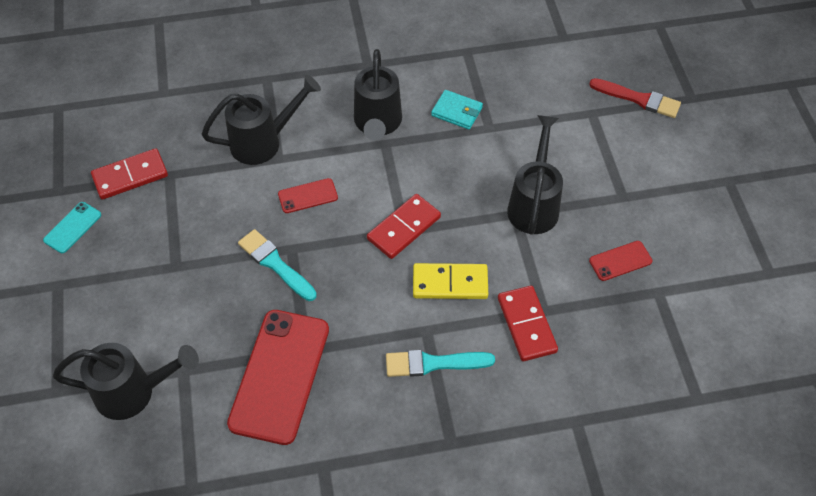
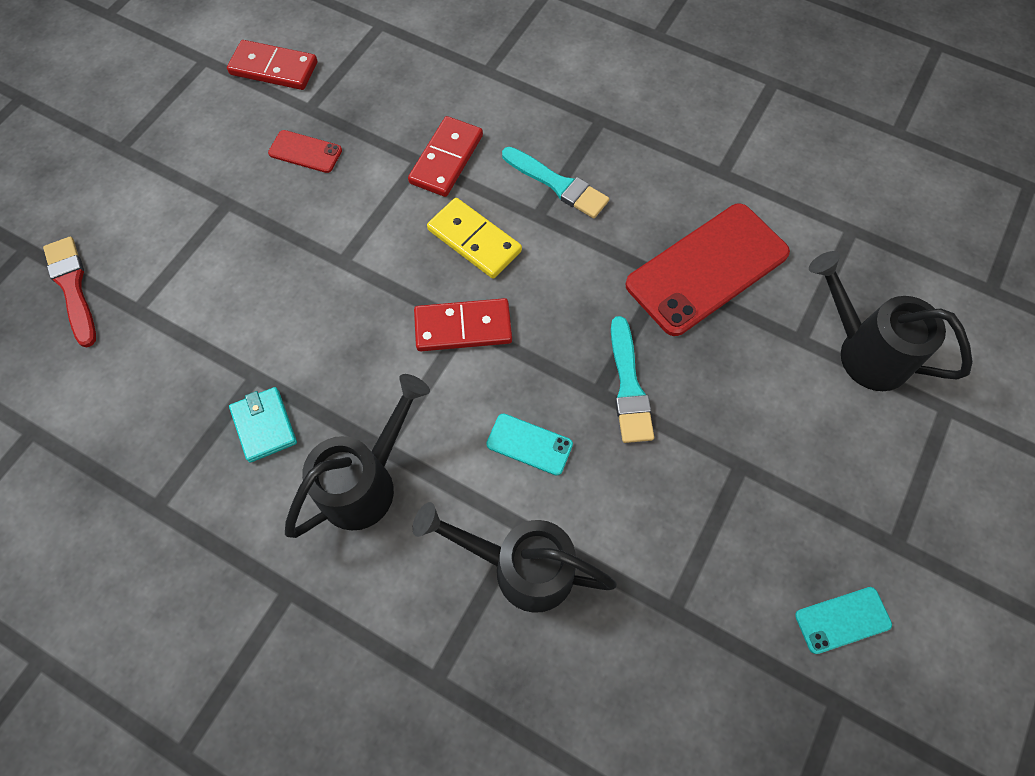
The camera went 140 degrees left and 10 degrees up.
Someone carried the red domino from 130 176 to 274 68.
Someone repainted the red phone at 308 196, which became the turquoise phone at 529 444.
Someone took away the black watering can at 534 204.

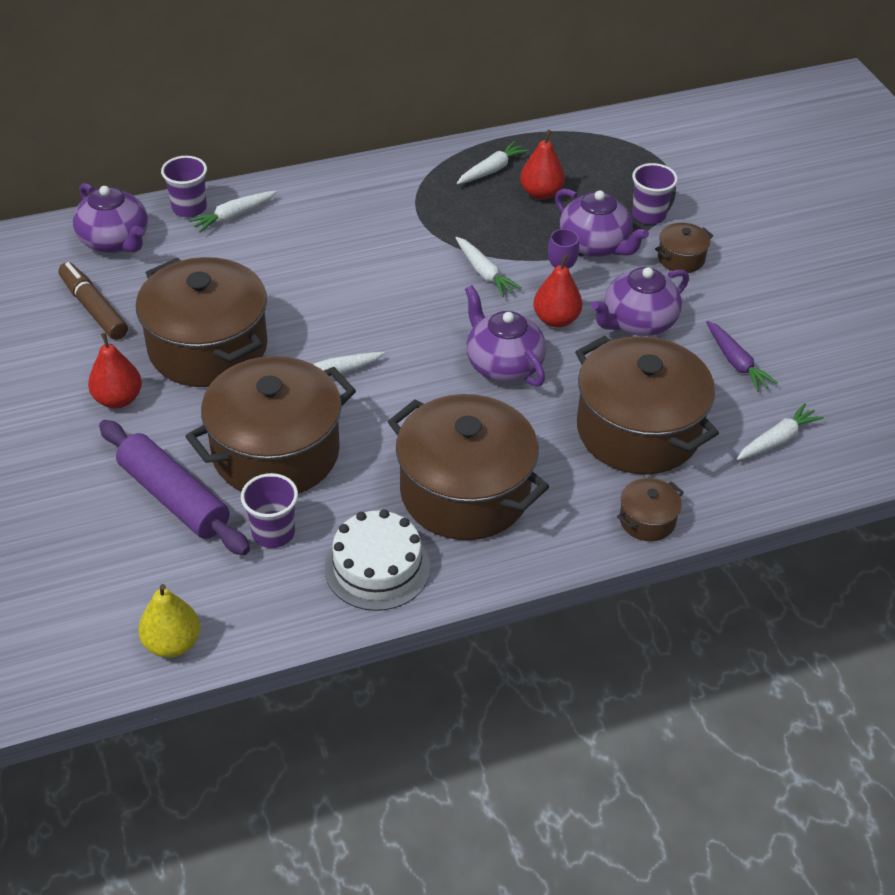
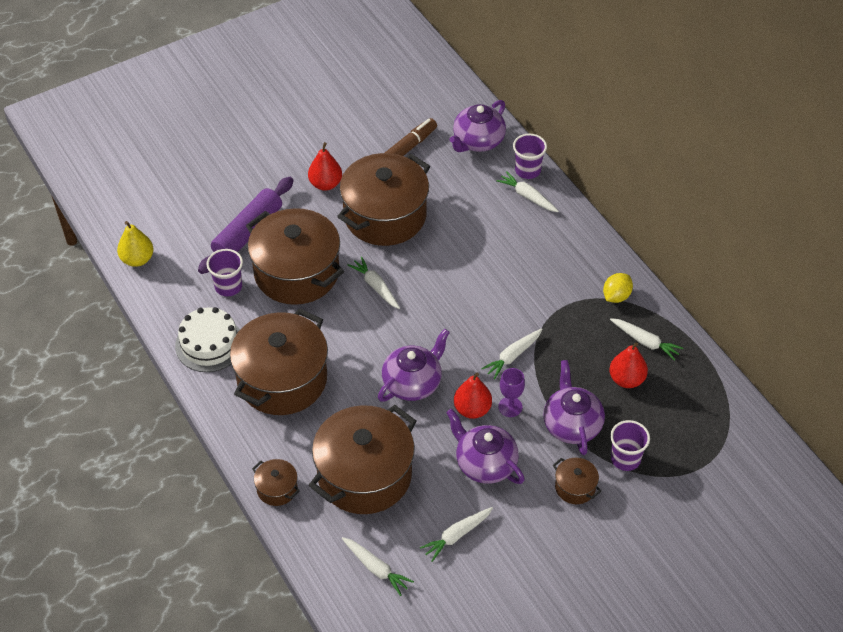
The camera went 80 degrees right and 5 degrees up.
Someone repainted the purple carrot at 736 363, which became the white carrot at 456 536.
Someone rotated the purple teapot at 595 245 by 135 degrees clockwise.
Someone put down the yellow lemon at 616 296.

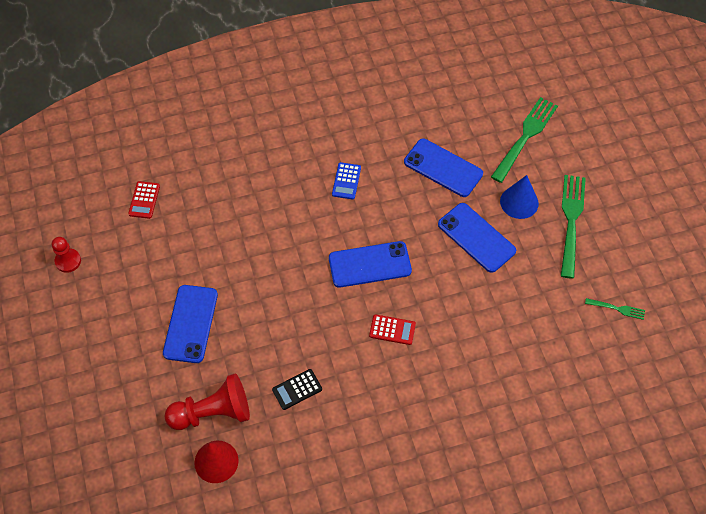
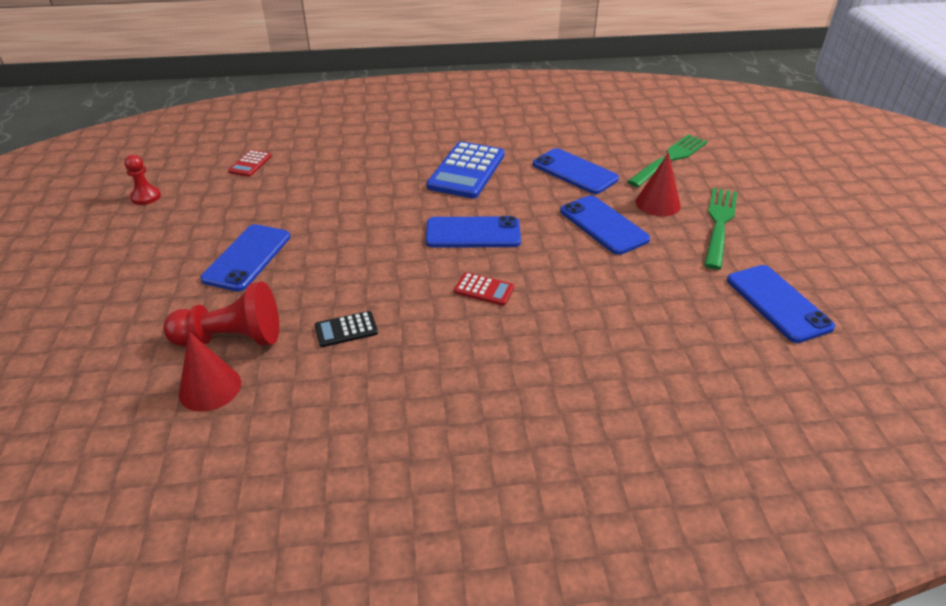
The camera went 10 degrees right and 20 degrees down.
Someone scaled the blue calculator at 346 181 by 2.06.
Someone repainted the blue cone at 519 202, which became the red cone at 657 203.
Someone swapped the green fork at 617 308 for the blue phone at 778 303.

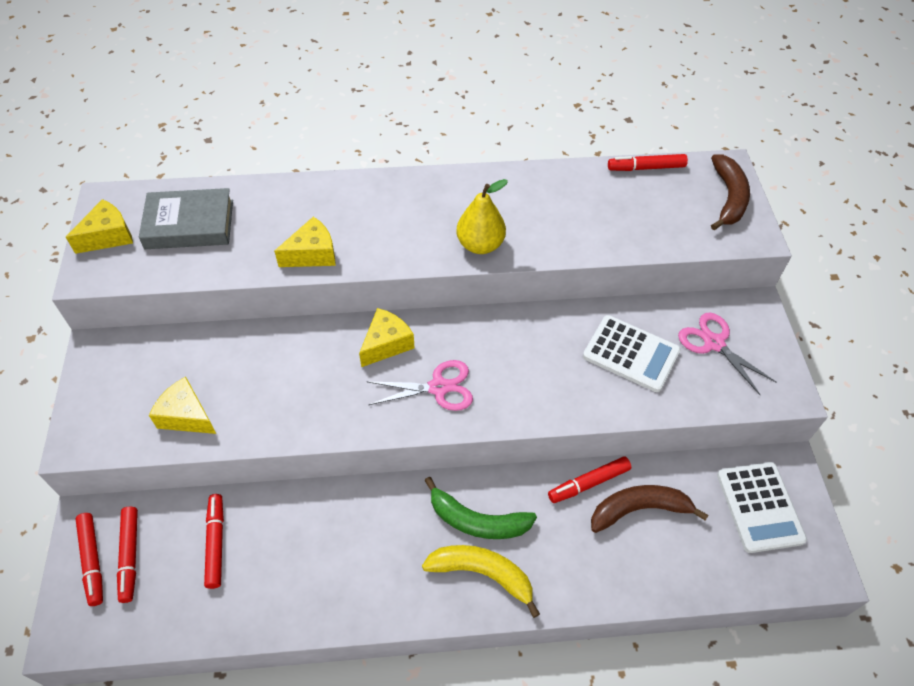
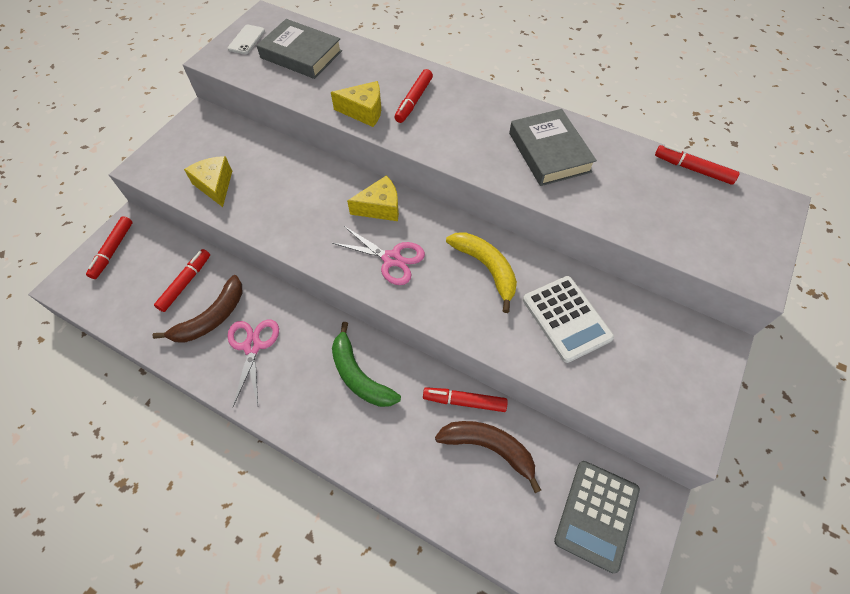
The camera went 35 degrees right and 5 degrees up.
Someone carried the brown banana from 728 197 to 212 317.
Someone carried the pink scissors from 714 343 to 252 346.
Someone swapped the yellow cheese at 108 236 for the white phone at 246 40.
Someone carried the red marker from 130 556 to 414 101.
Someone carried the yellow banana from 482 573 to 486 268.
Someone put down the grey book at 549 152.
Someone repainted the white calculator at 759 507, which became the grey calculator at 596 514.
Someone took away the yellow pear at 480 245.

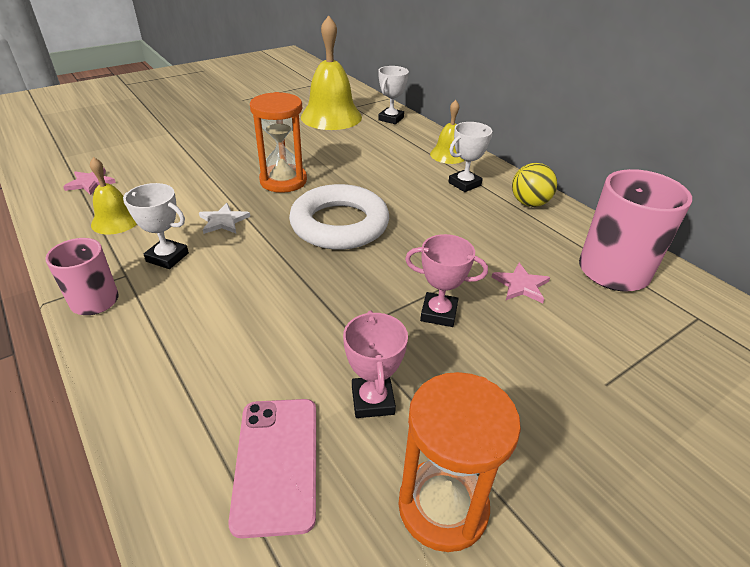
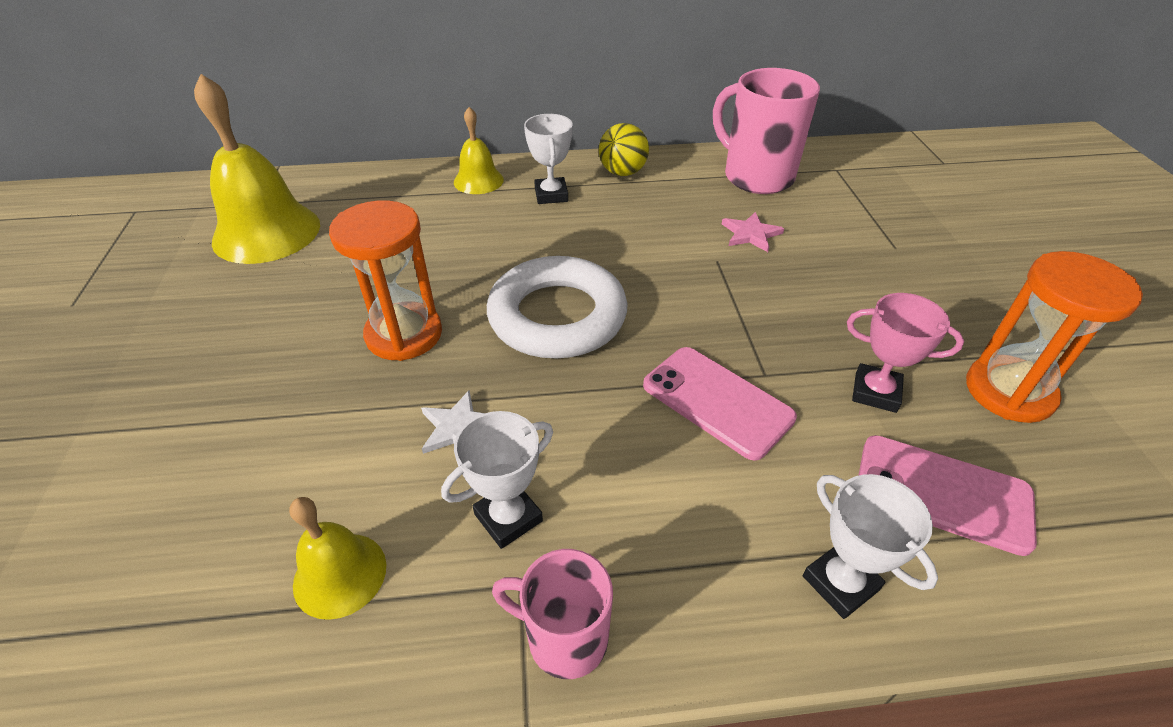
The camera went 60 degrees left and 5 degrees up.
Someone put down the pink phone at 717 401.
Someone carried the white trophy from 391 119 to 840 583.
Someone took away the pink star at 90 183.
Someone took away the pink trophy at 439 313.

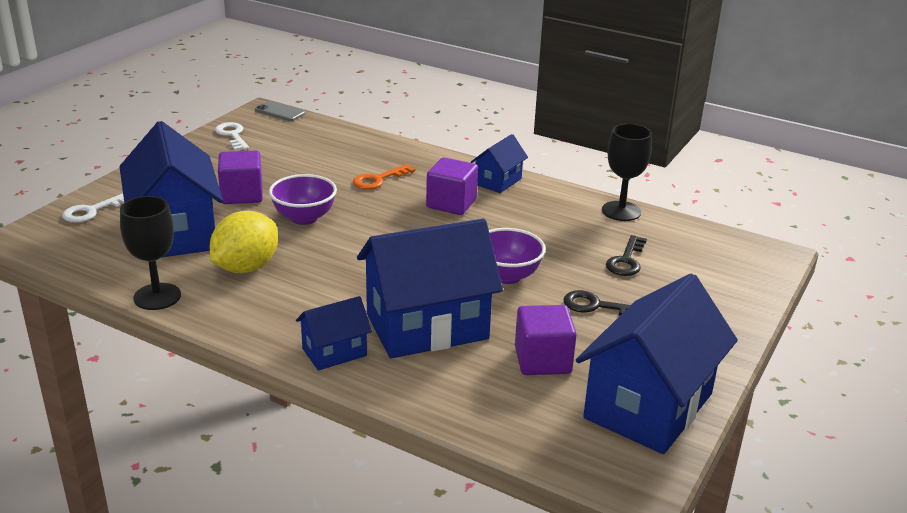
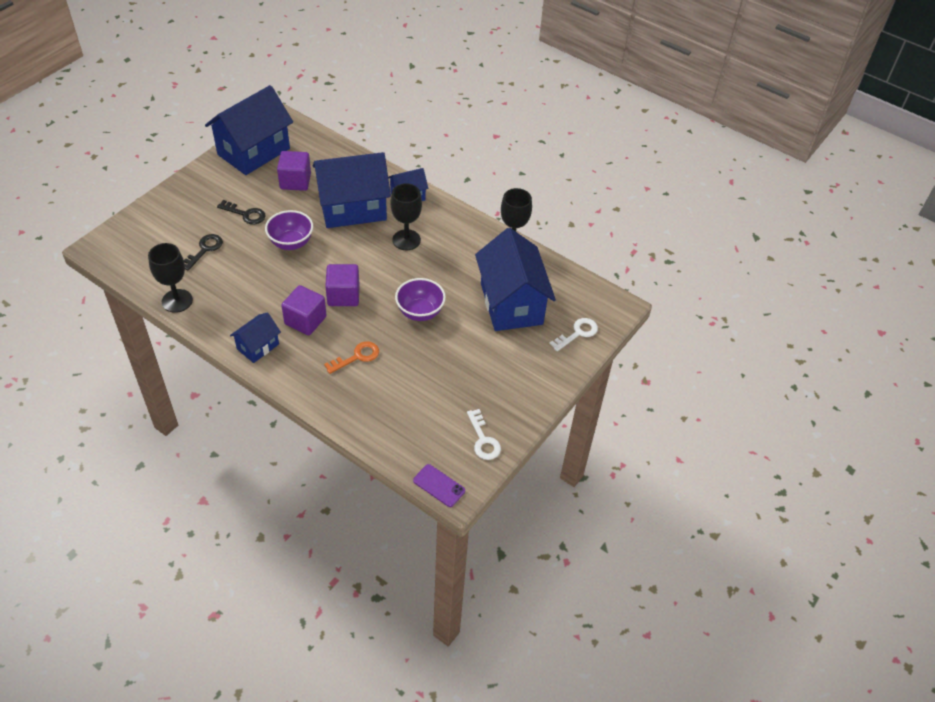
The camera went 175 degrees left and 20 degrees up.
Someone carried the purple cube from 242 195 to 343 295.
Someone put down the black goblet at 406 240.
Someone repainted the grey phone at 280 112, which became the purple phone at 439 485.
Someone took away the yellow lemon at 246 267.

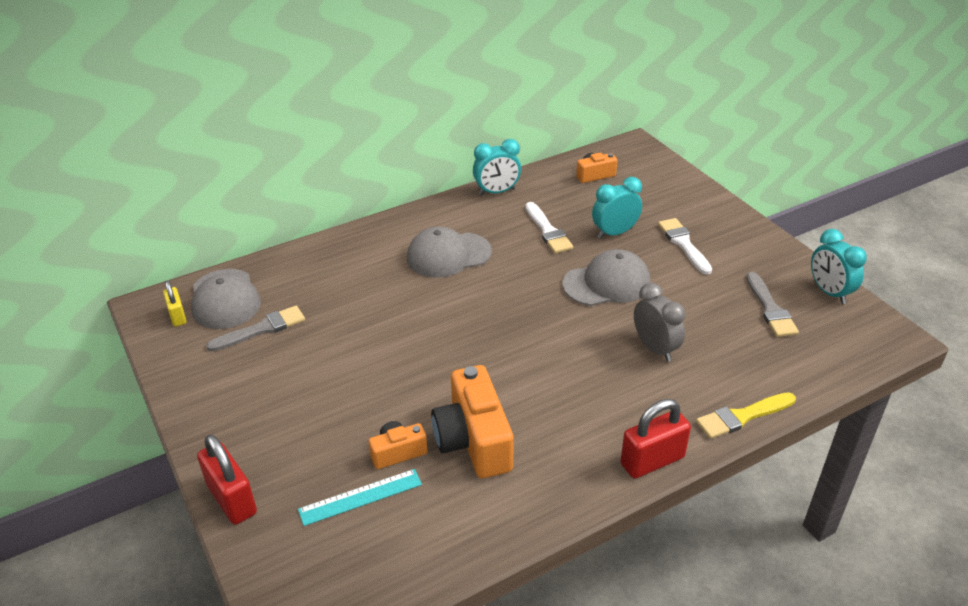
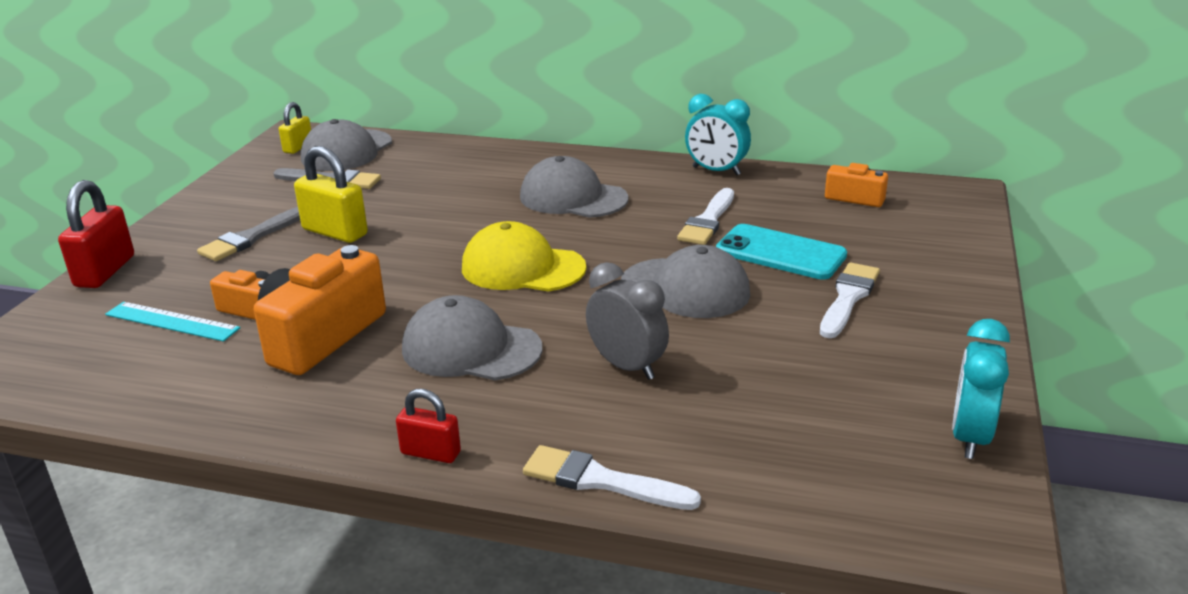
The camera went 45 degrees right and 10 degrees down.
Someone carried the grey brush from 770 309 to 251 238.
Someone put down the yellow padlock at 335 232.
Someone scaled the red padlock at 652 461 by 0.61.
Someone put down the grey cap at 471 349.
Someone put down the yellow cap at 522 268.
Someone repainted the yellow brush at 742 416, which became the white brush at 601 481.
Someone rotated the grey clock at 655 348 by 60 degrees counterclockwise.
Someone swapped the turquoise clock at 614 233 for the turquoise phone at 780 253.

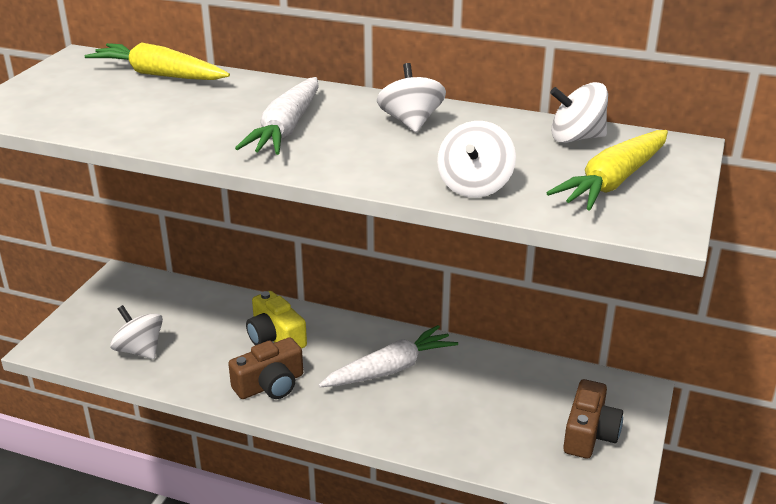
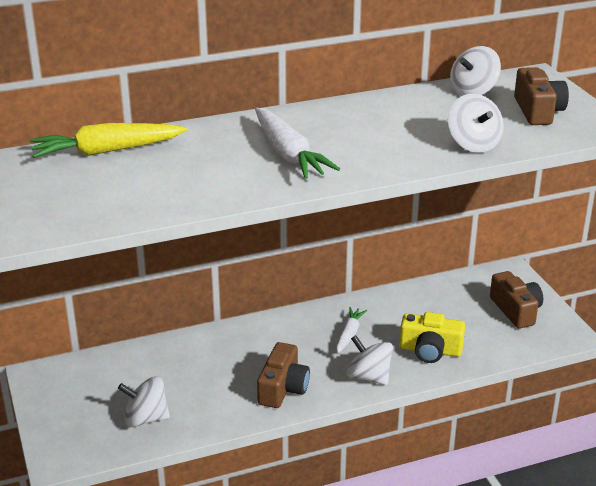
The camera went 40 degrees left and 0 degrees up.
Someone scaled the white carrot at 390 369 by 0.58.
Someone carried the white spinning top from 411 122 to 369 377.
Someone carried the yellow camera from 275 337 to 430 350.
Someone swapped the yellow carrot at 613 182 for the brown camera at 538 111.

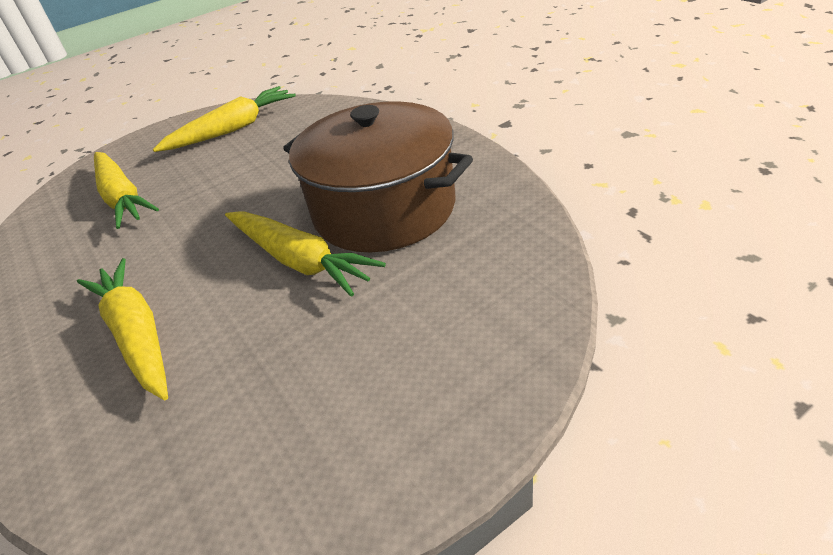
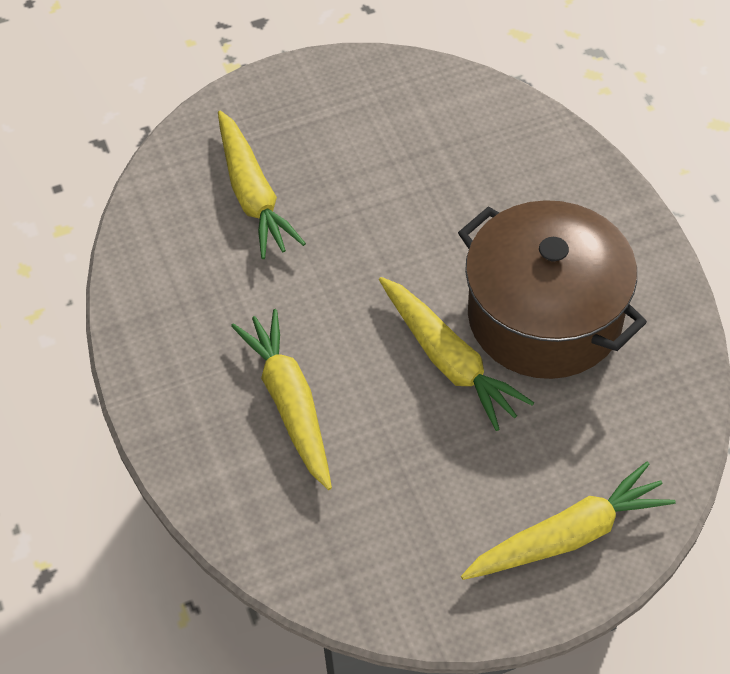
The camera went 10 degrees right and 15 degrees up.
Someone carried the yellow carrot from 232 129 to 568 536.

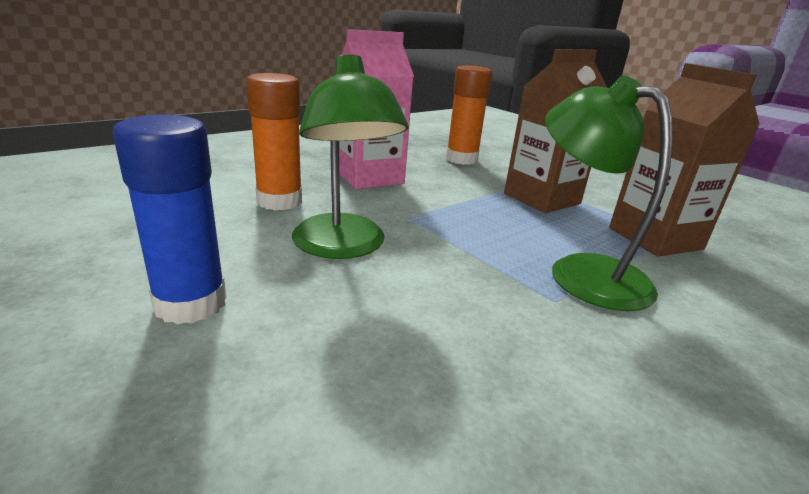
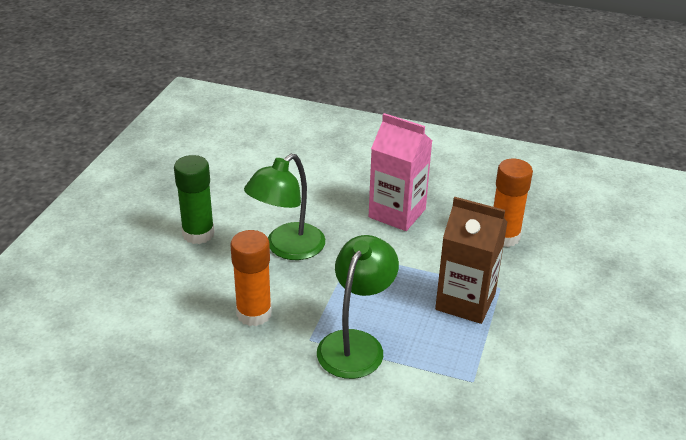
The camera went 60 degrees right and 10 degrees up.
Someone repainted the blue glue stick at 190 303, which became the green glue stick at 198 234.
Someone carried the orange glue stick from 279 201 to 254 313.
Someone took away the brown carton at 655 238.

